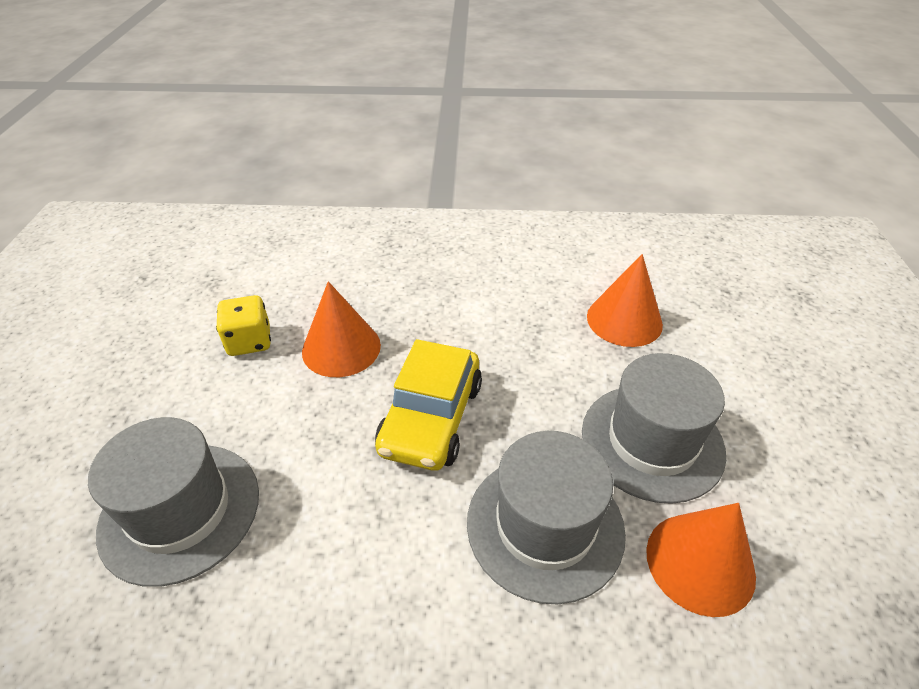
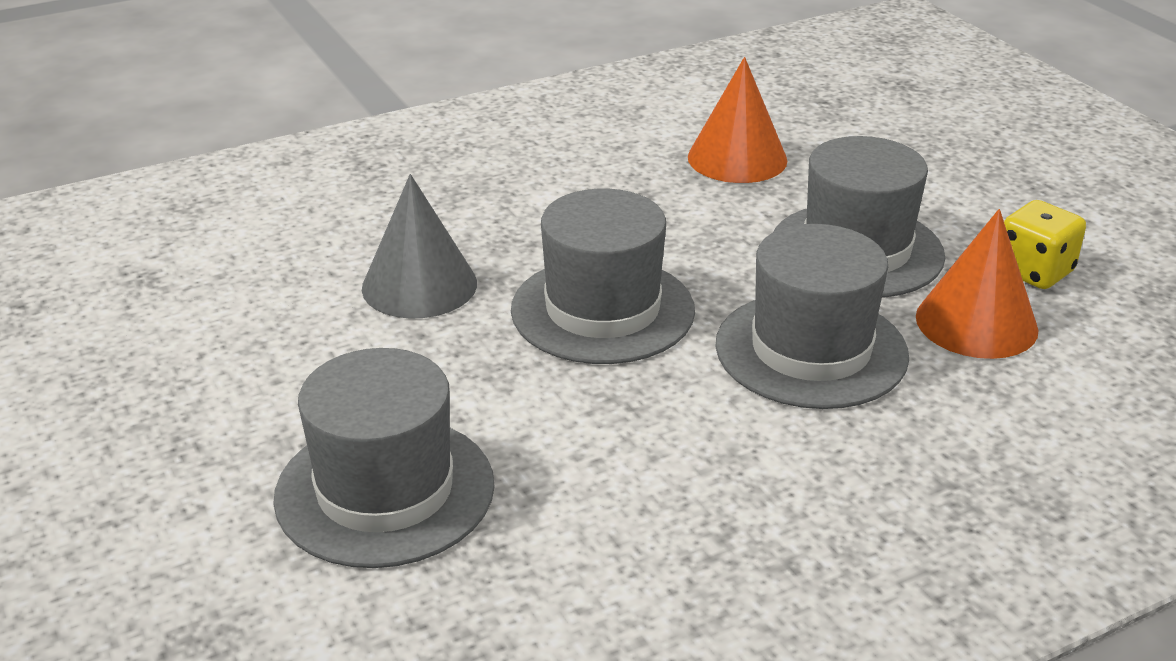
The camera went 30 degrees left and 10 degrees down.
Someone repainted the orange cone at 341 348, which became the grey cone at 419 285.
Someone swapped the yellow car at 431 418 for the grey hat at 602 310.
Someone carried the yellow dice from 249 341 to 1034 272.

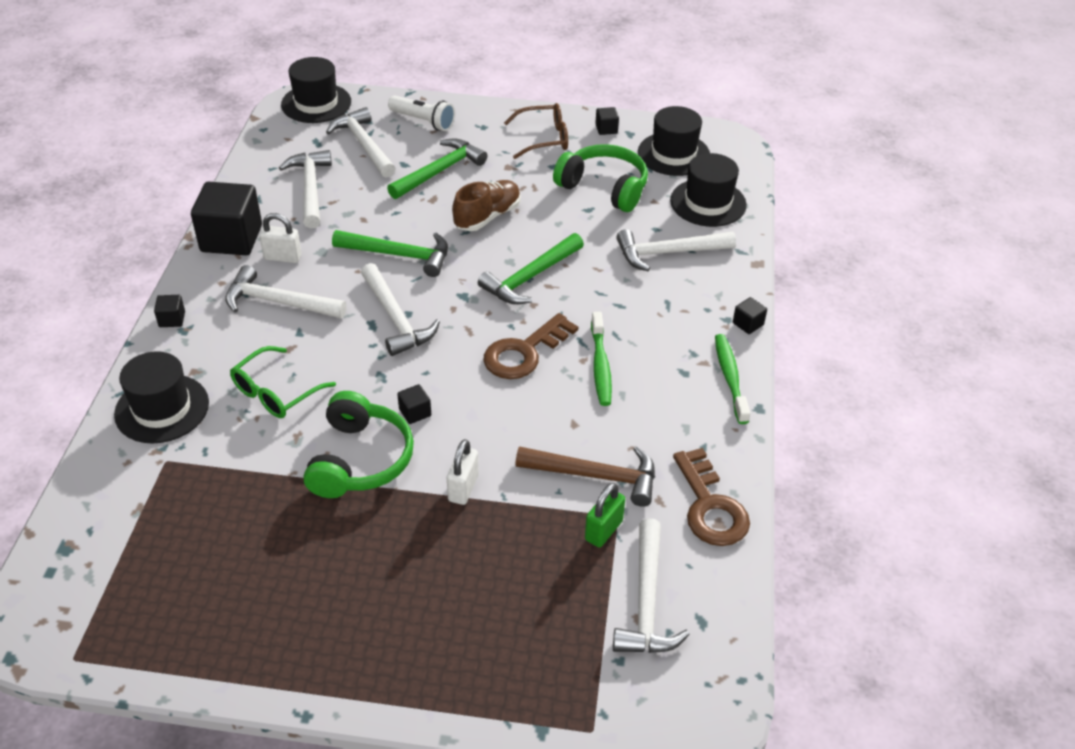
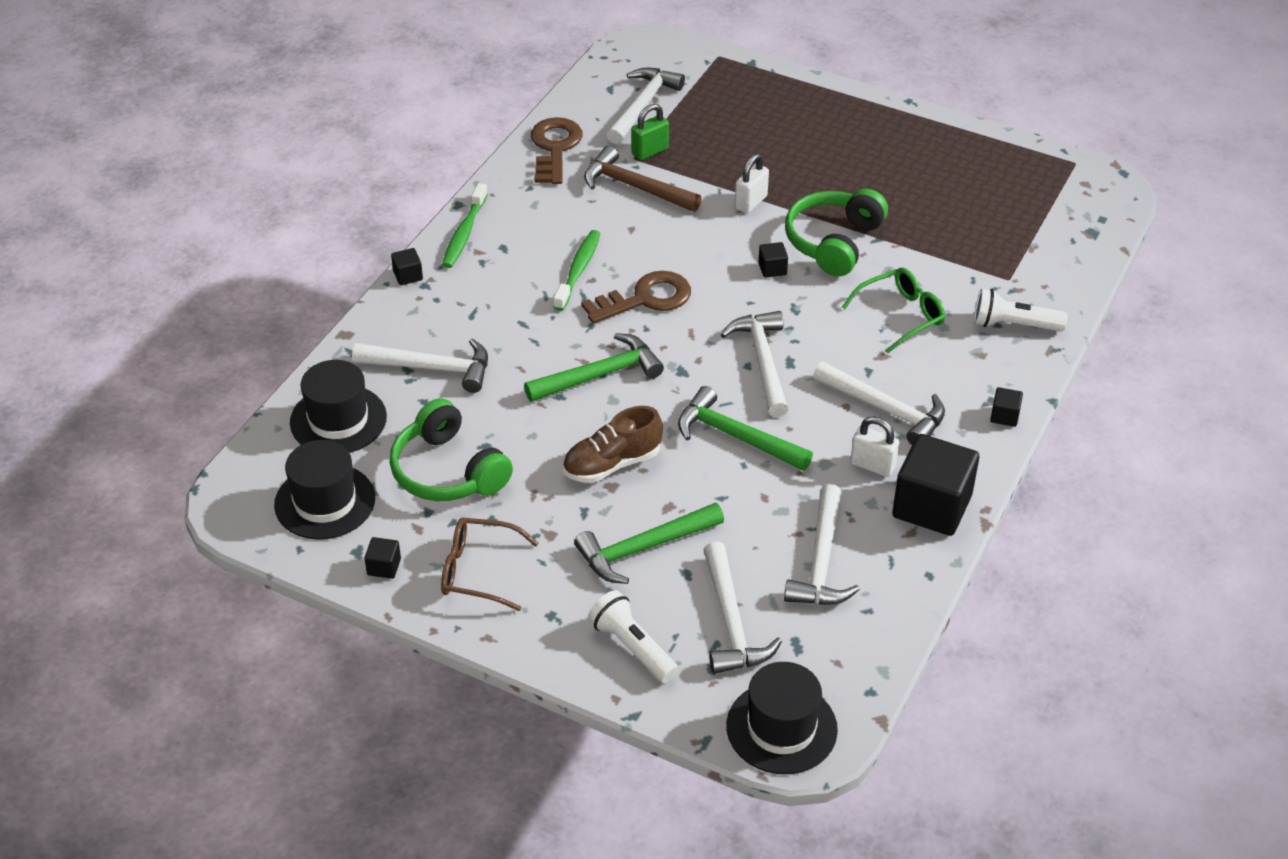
The camera went 160 degrees left and 0 degrees up.
Someone swapped the black hat at 162 408 for the white flashlight at 1013 325.

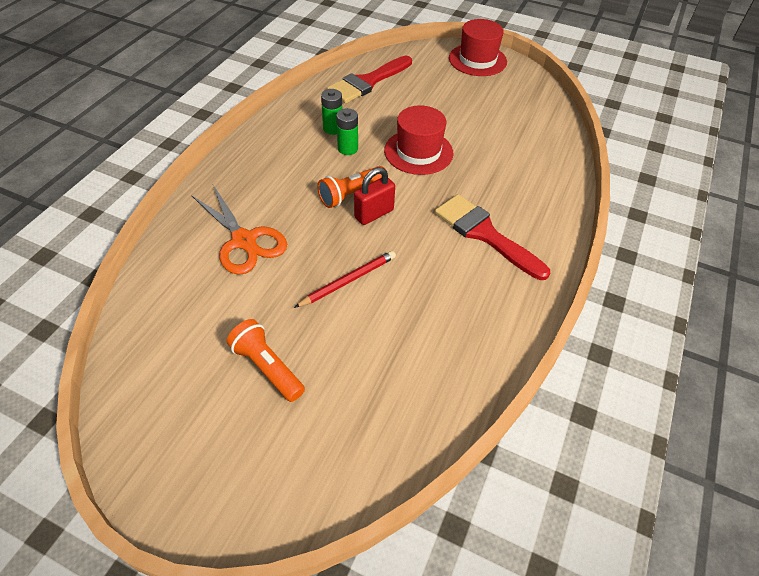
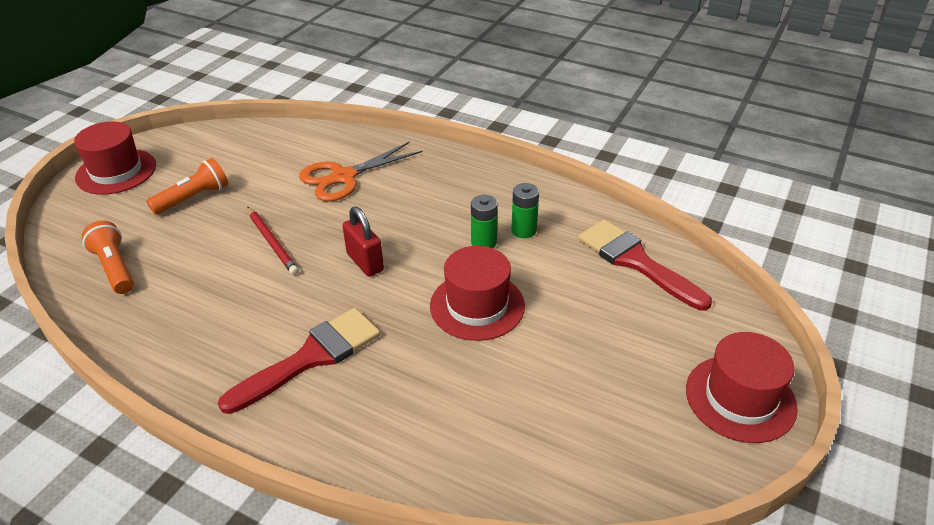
The camera went 95 degrees right and 10 degrees down.
Someone put down the red hat at 116 171.
Someone carried the orange flashlight from 351 194 to 115 268.

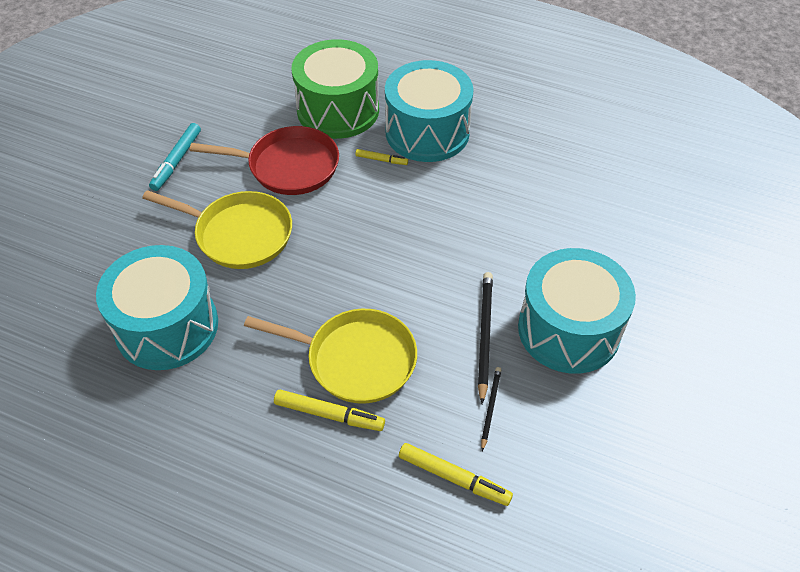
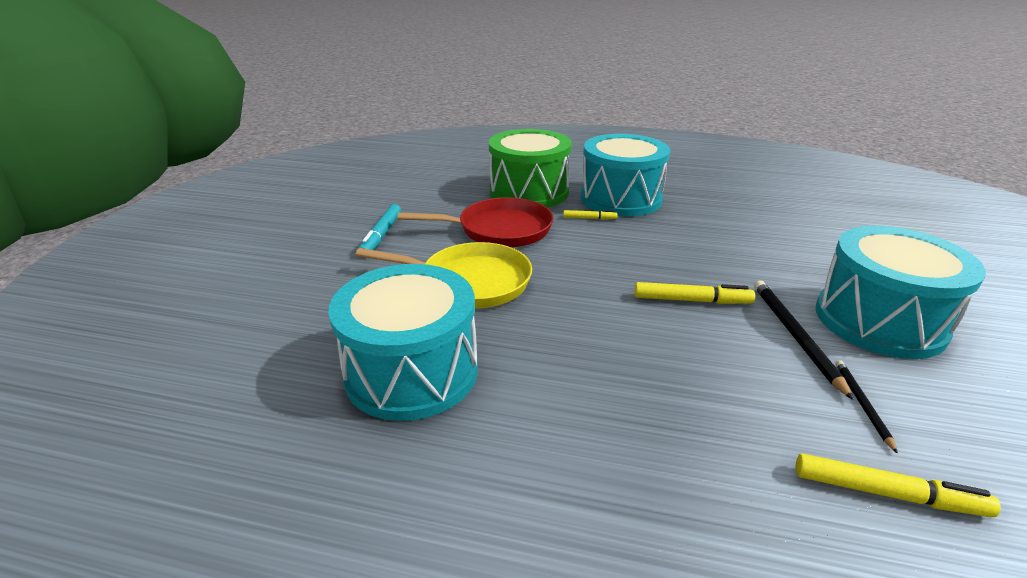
The camera went 10 degrees left and 20 degrees down.
Someone carried the yellow marker from 329 414 to 691 300.
Someone took away the yellow pan at 355 359.

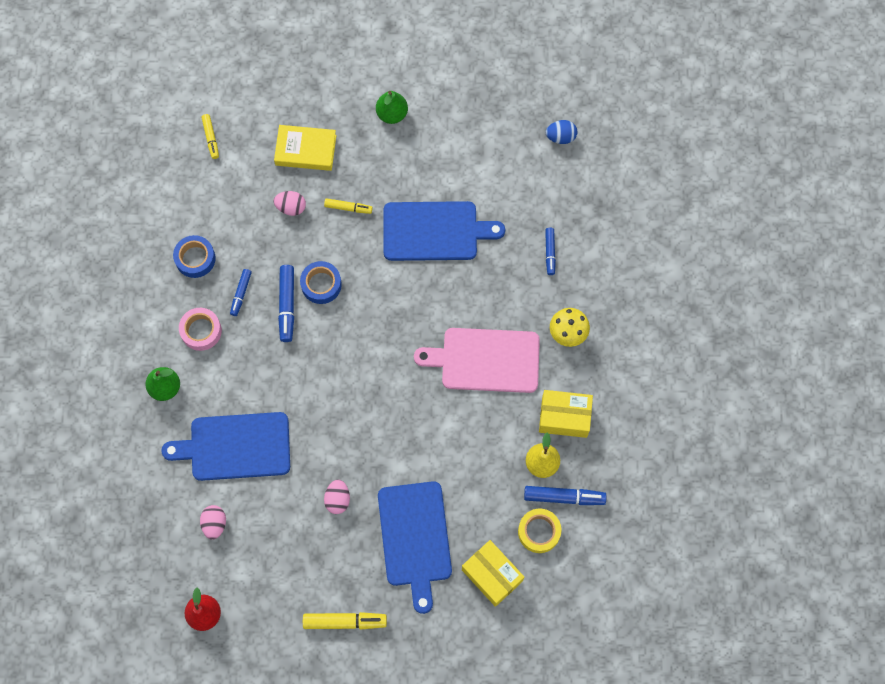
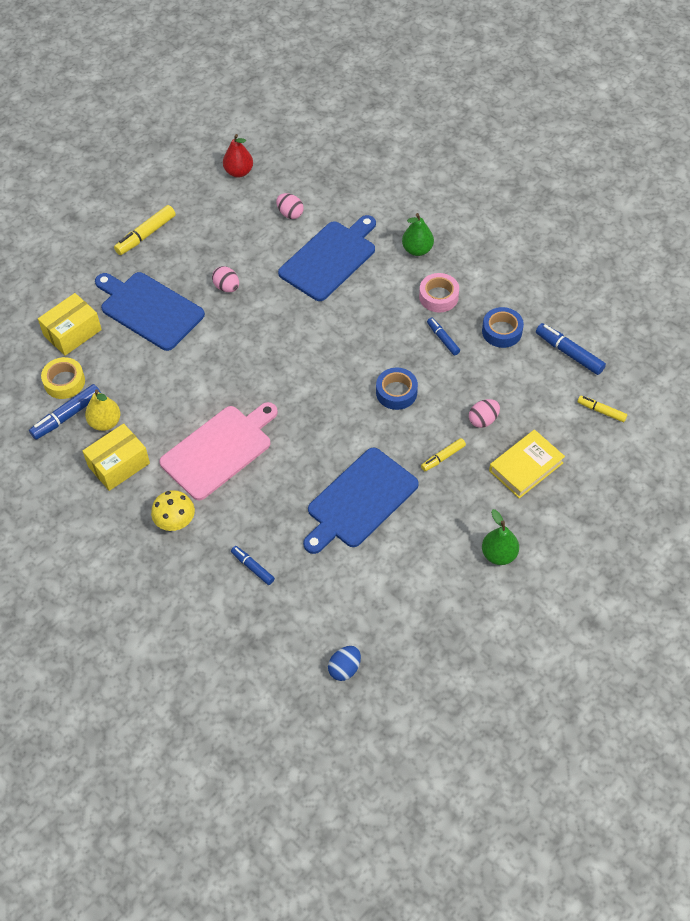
The camera went 135 degrees right and 15 degrees down.
Someone rotated the yellow box at 492 575 by 45 degrees counterclockwise.
Someone carried the blue marker from 287 305 to 569 353.

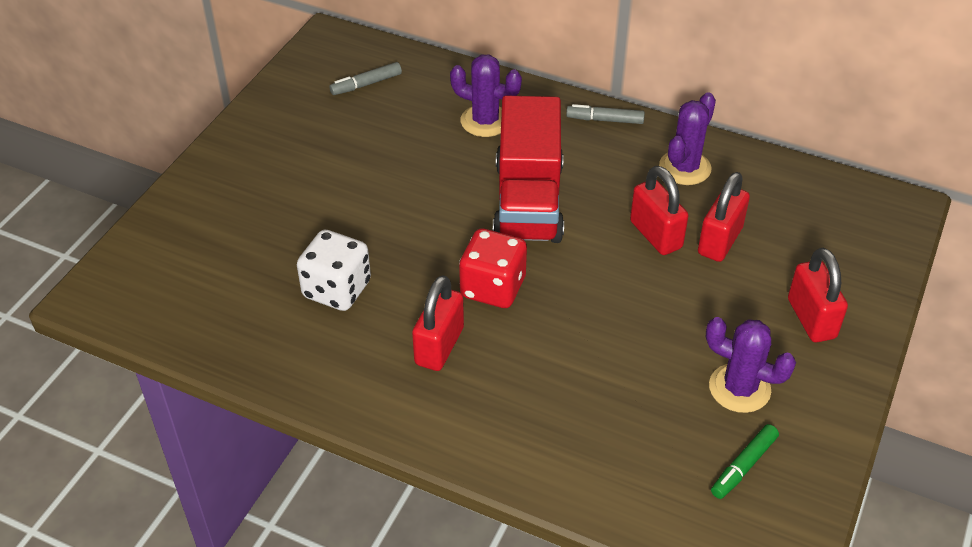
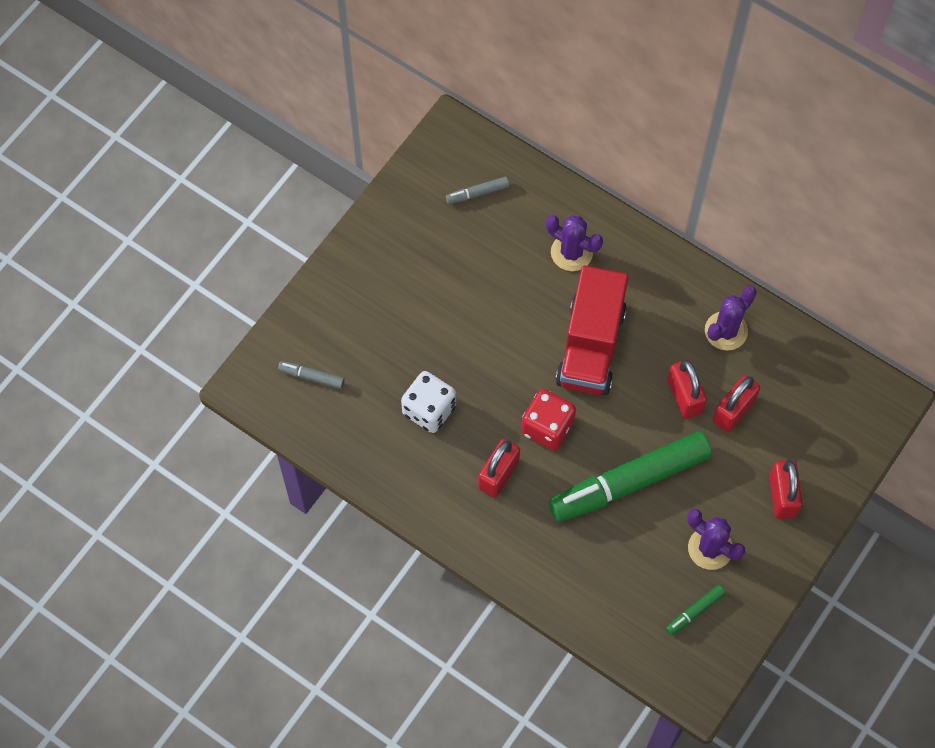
The camera went 10 degrees right and 20 degrees up.
Someone carried the grey marker from 605 120 to 311 376.
Someone put down the green marker at 629 482.

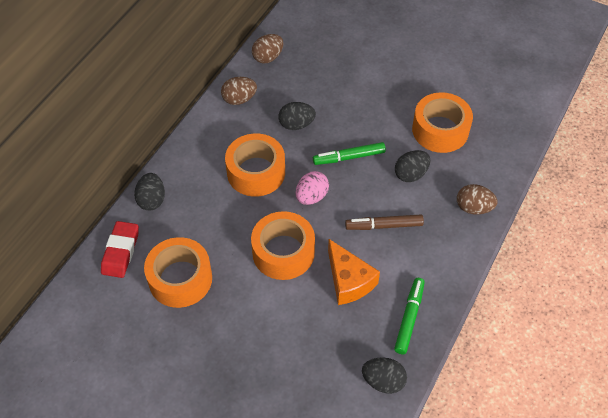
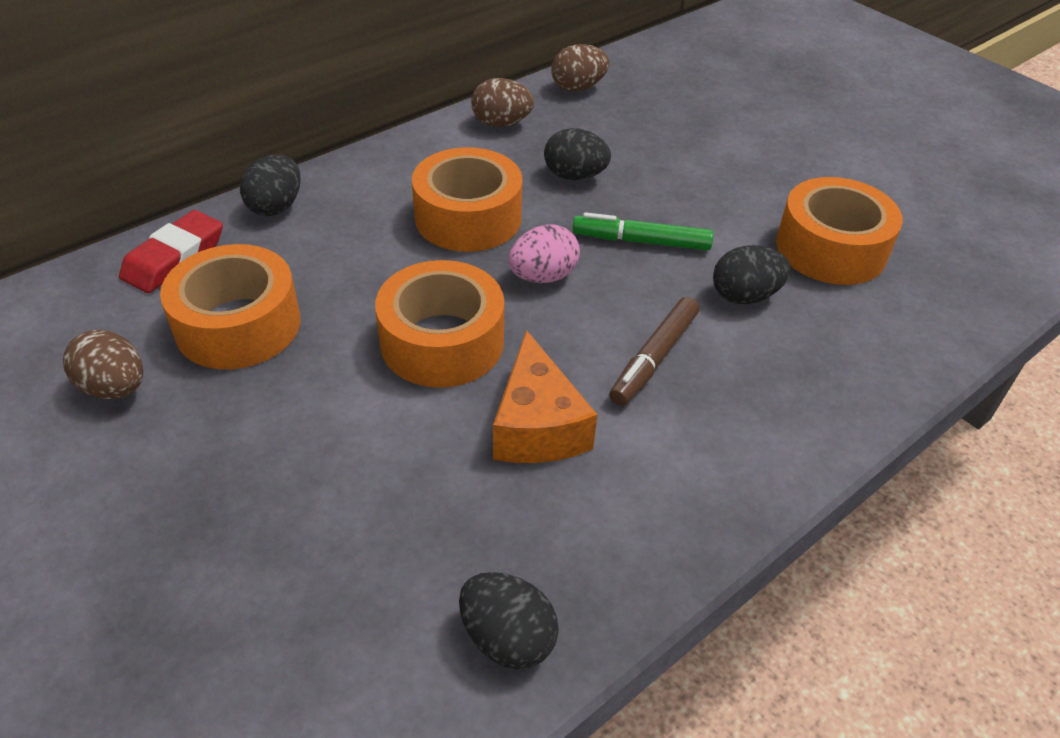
The camera went 20 degrees right and 10 degrees down.
Someone carried the brown egg from 473 208 to 115 388.
Someone rotated the brown marker at 384 225 by 75 degrees counterclockwise.
Someone took away the green marker at 409 318.

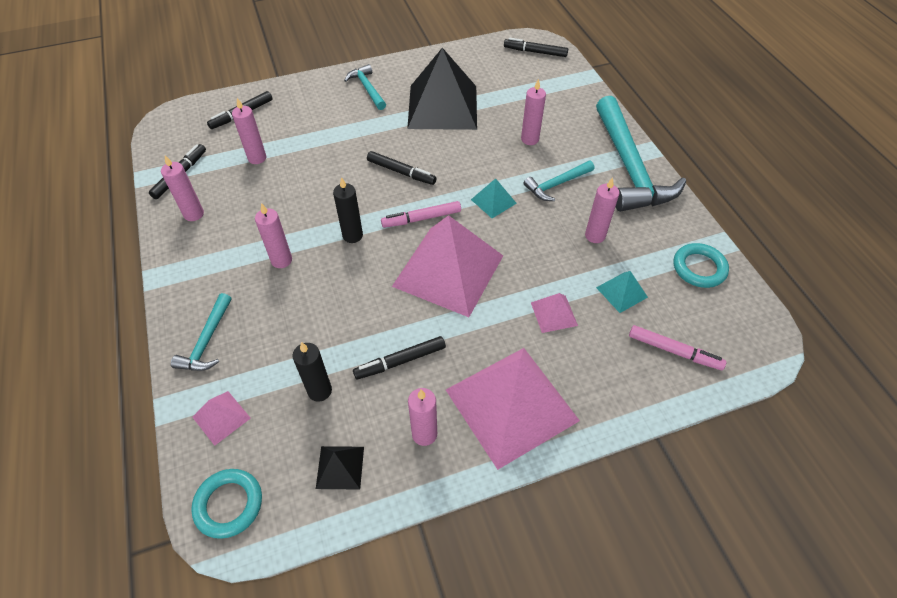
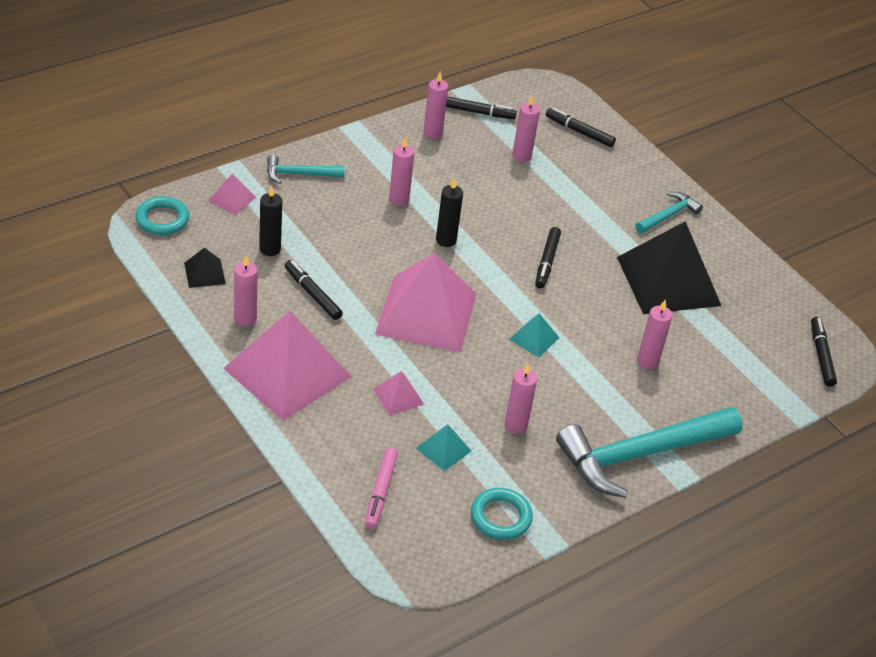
The camera went 70 degrees right and 10 degrees down.
Someone took away the pink marker at 421 218.
Someone took away the turquoise hammer at 557 184.

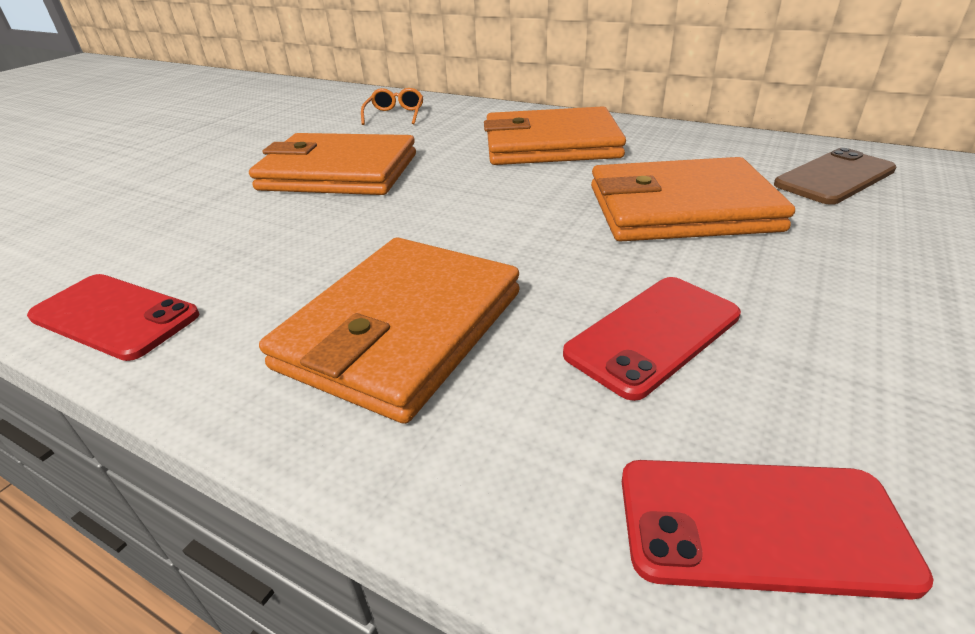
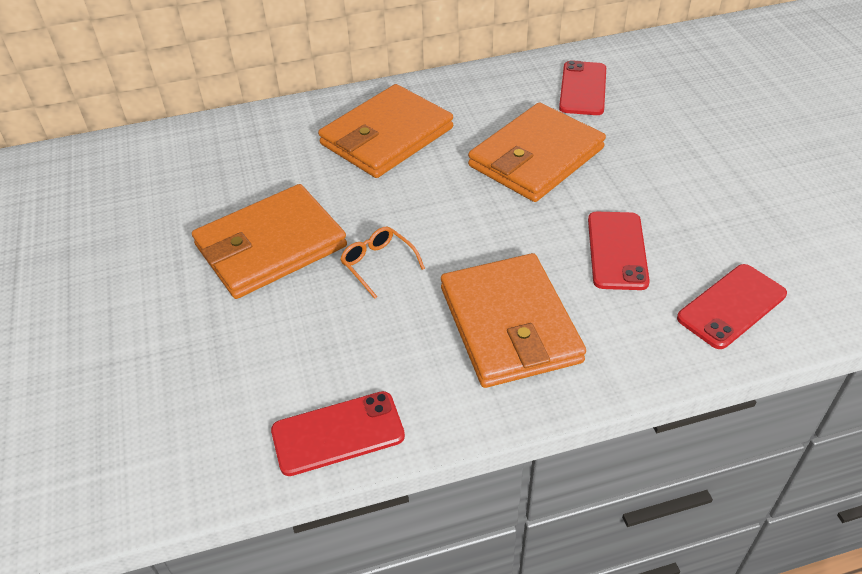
The camera went 45 degrees left and 10 degrees up.
Someone carried the orange glasses from 395 115 to 378 264.
Someone repainted the brown phone at 834 177, which became the red phone at 583 89.

